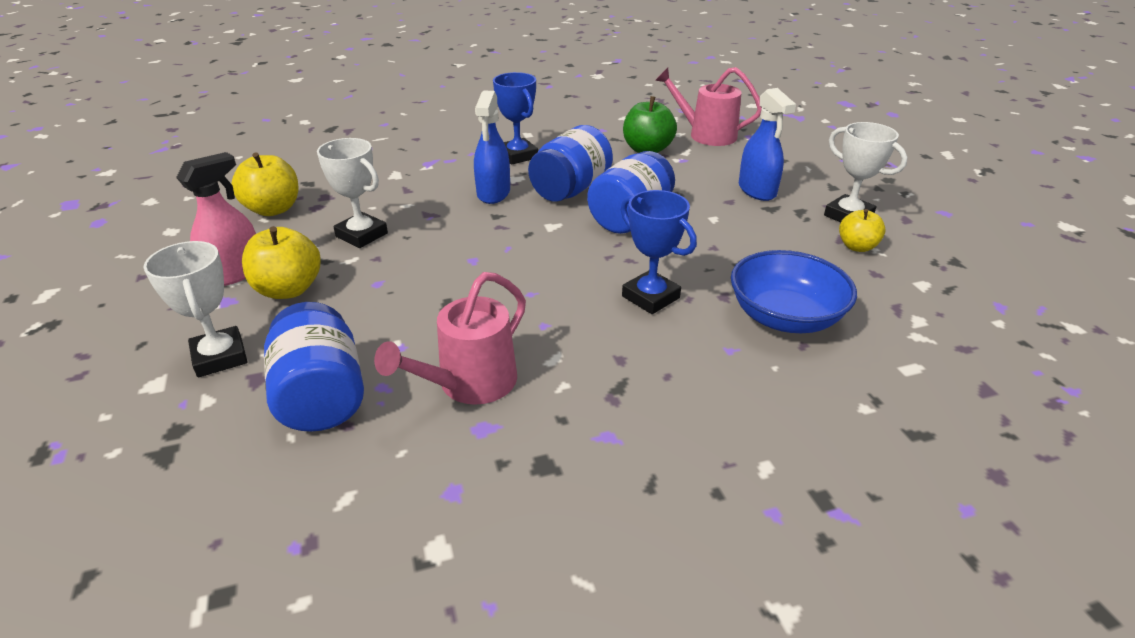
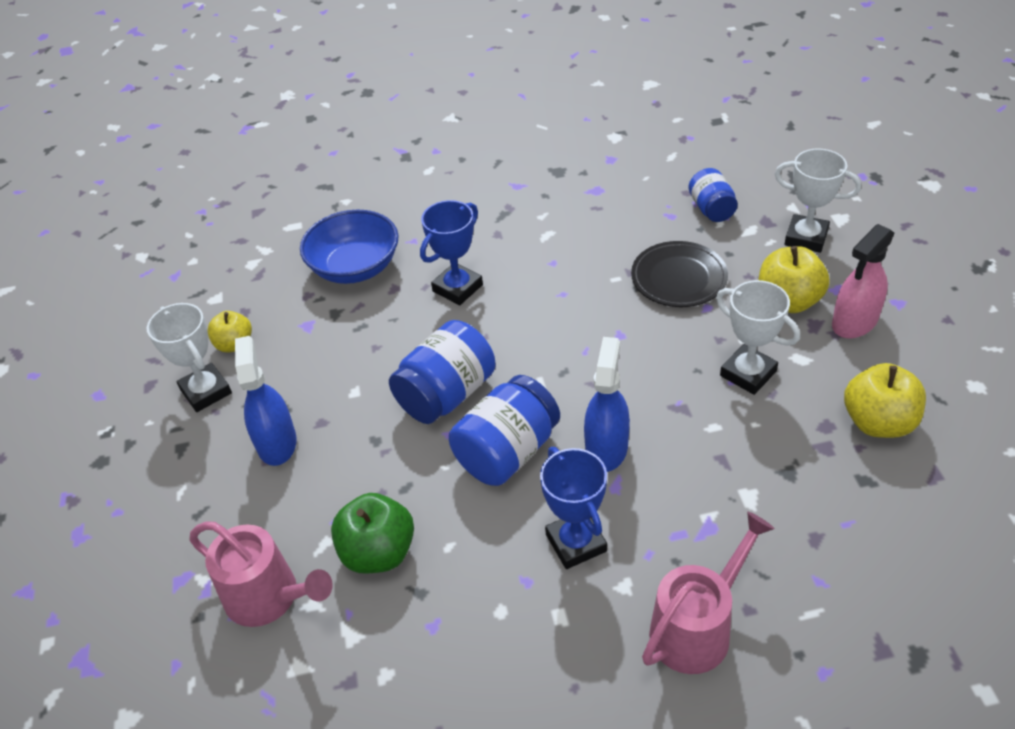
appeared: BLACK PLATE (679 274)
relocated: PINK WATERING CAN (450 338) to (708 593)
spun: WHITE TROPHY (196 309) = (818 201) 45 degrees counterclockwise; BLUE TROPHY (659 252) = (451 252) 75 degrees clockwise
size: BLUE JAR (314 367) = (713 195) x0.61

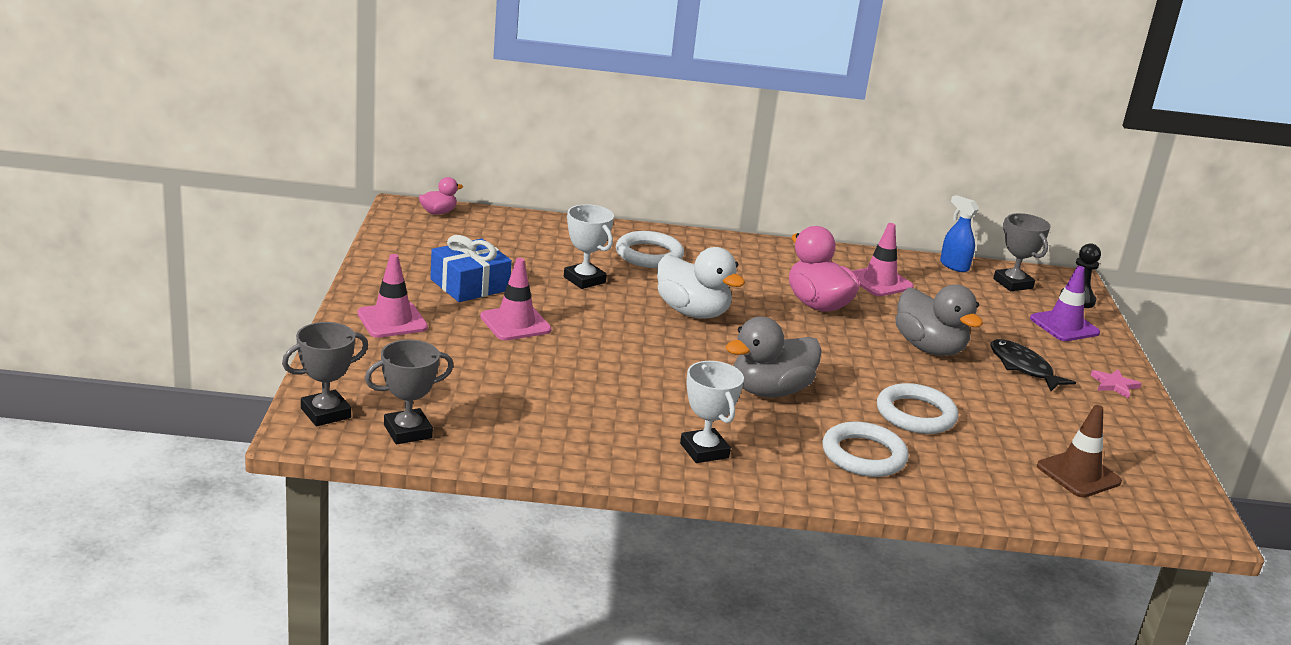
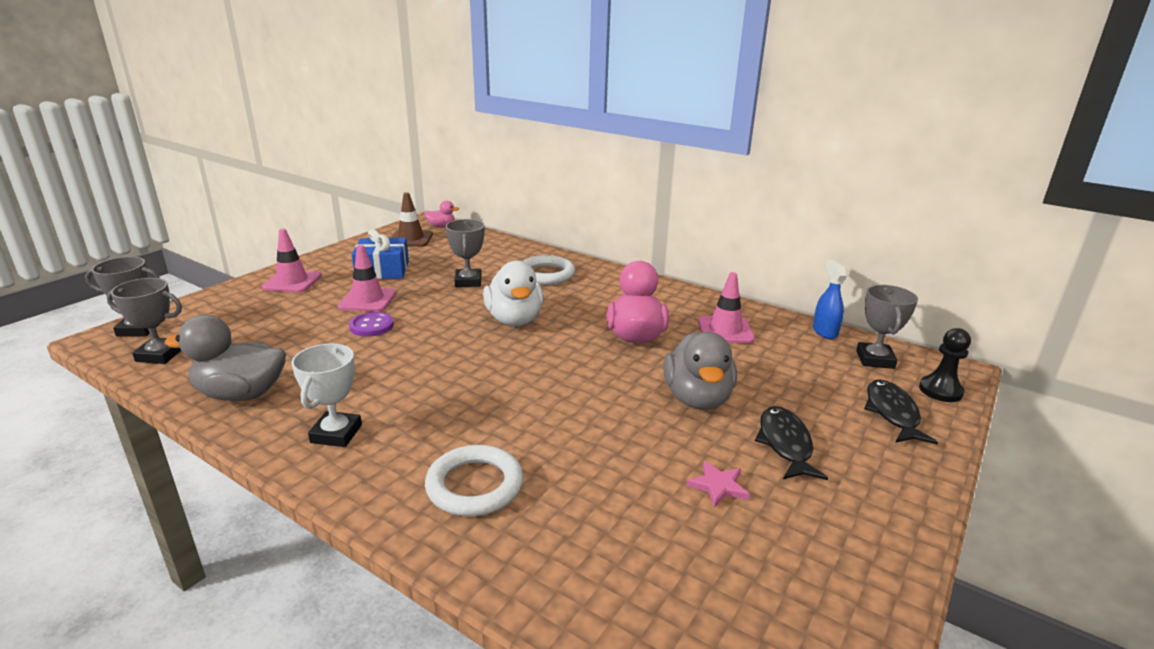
missing: WHITE RING (917 408)
appeared: PURPLE BUTTON (371 324)
relocated: GREY DUCK (774 357) to (225 358); BROWN TRAFFIC CONE (1079 451) to (412 219); PINK STAR (1116 384) to (718 484)
exchanged: PURPLE TRAFFIC CONE (1065 303) to BLACK FISH (901 412)
colour: WHITE TROPHY (589 246) to GREY TROPHY (465 253)

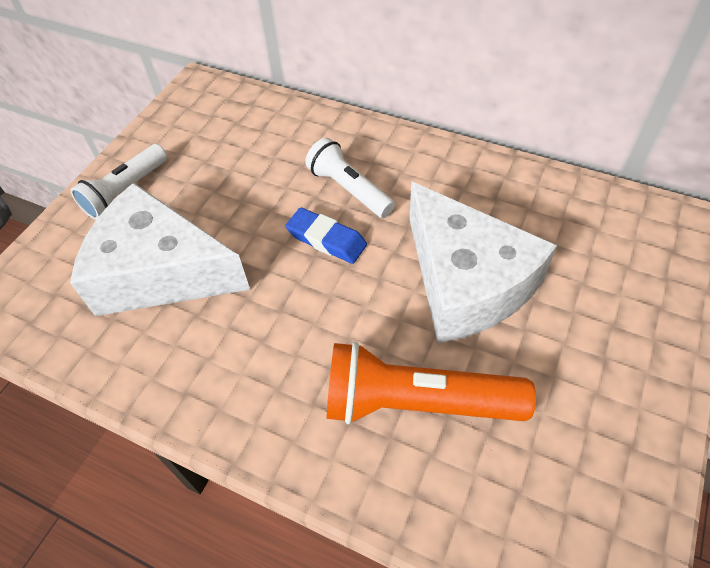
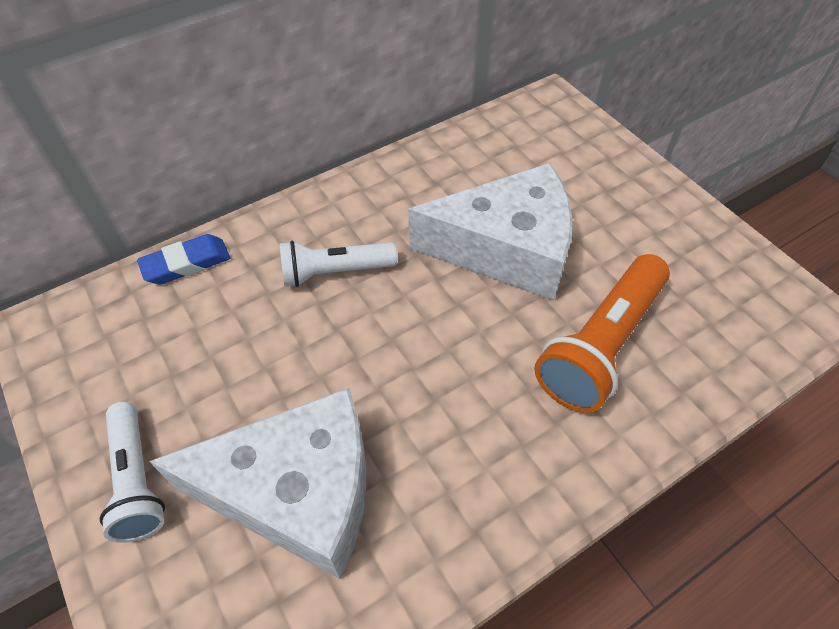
relocated: BLUE ERASER (326 236) to (183 259)
spun: WHITE CHEESE (160 249) = (258 483) 135 degrees counterclockwise

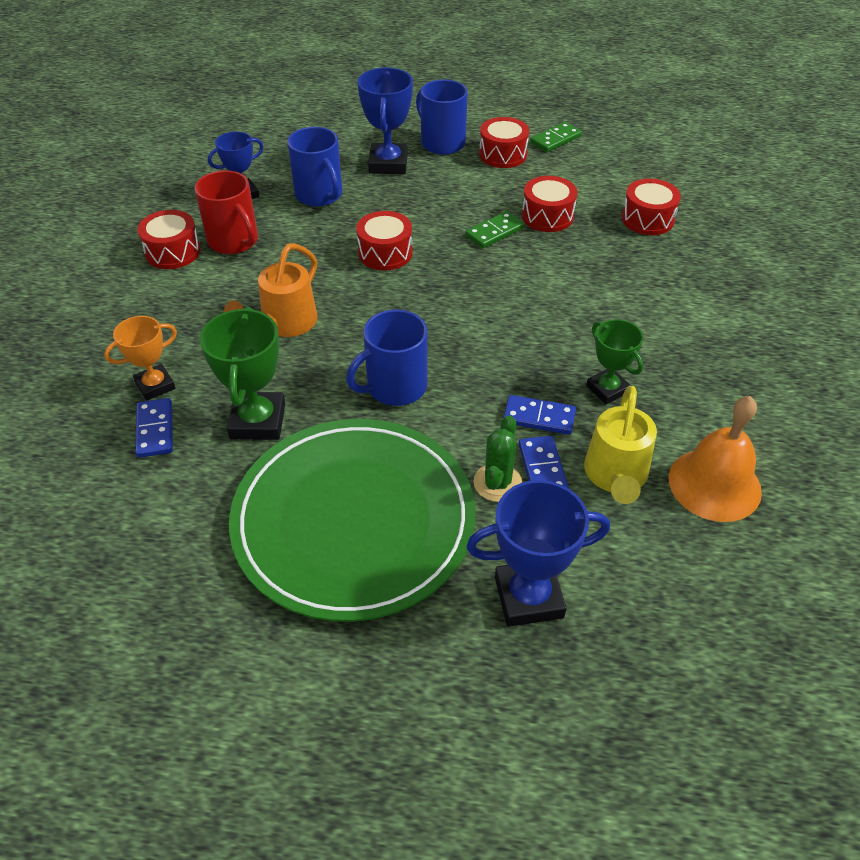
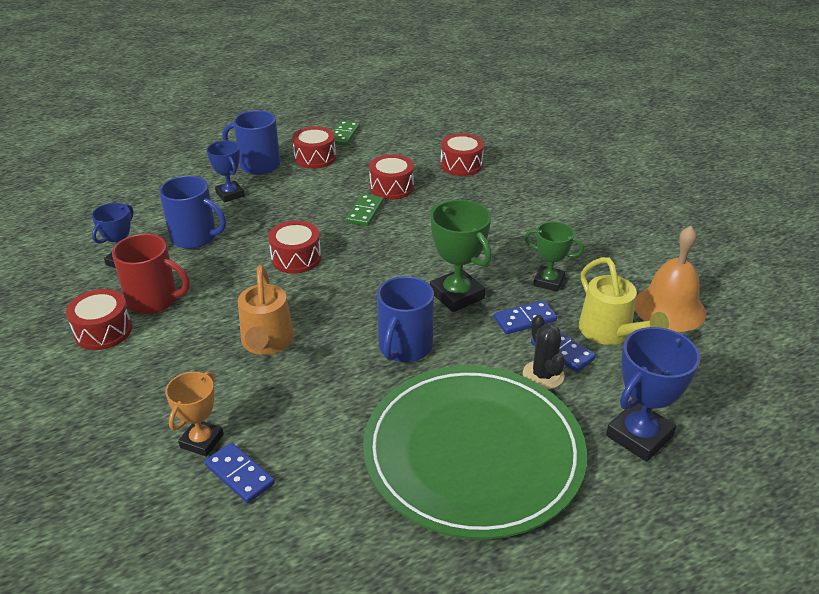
relocated: GREEN TROPHY (242 373) to (460 256)
colour: GREEN CACTUS (497 458) to BLACK CACTUS (544 352)
size: BLUE TROPHY (385 120) = (226 171) x0.65

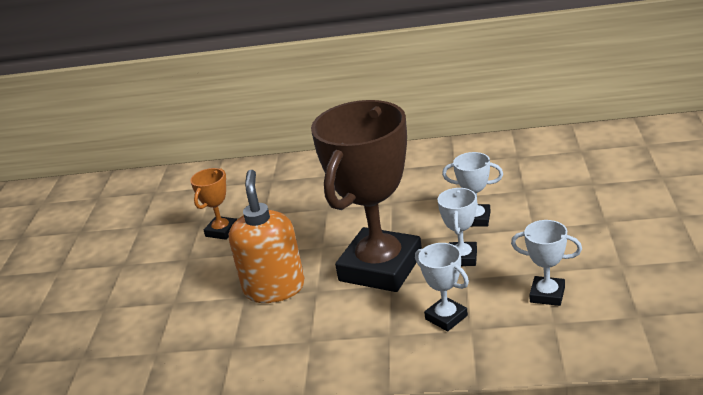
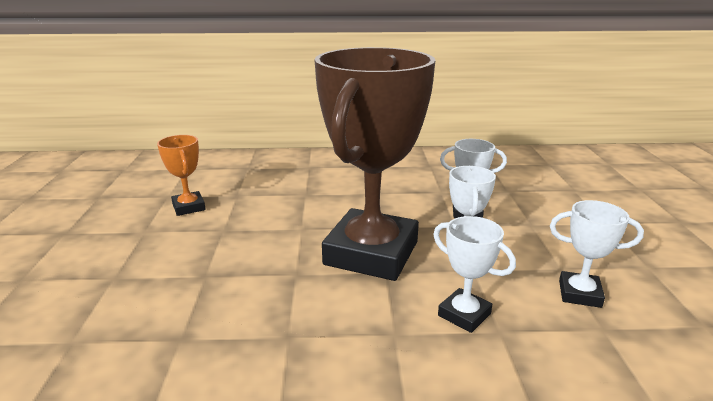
missing: ORANGE SOAP DISPENSER (267 236)
spun: ORANGE TROPHY (213 204) = (181 175) 45 degrees counterclockwise

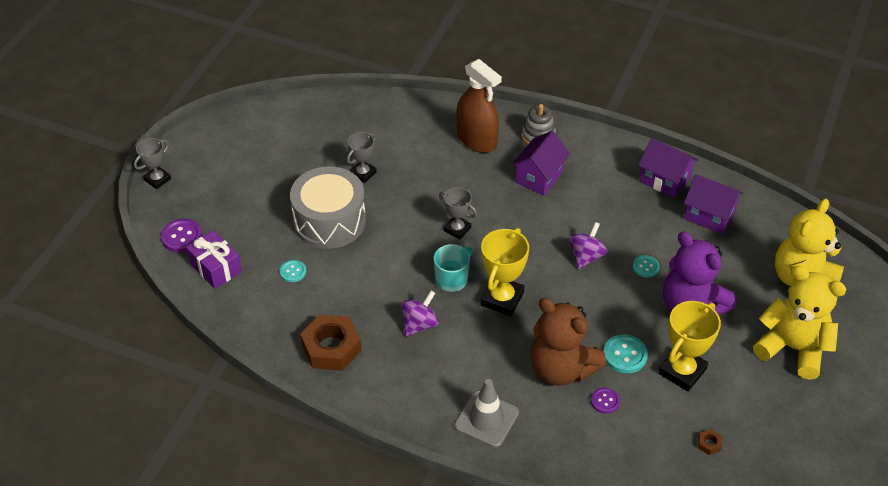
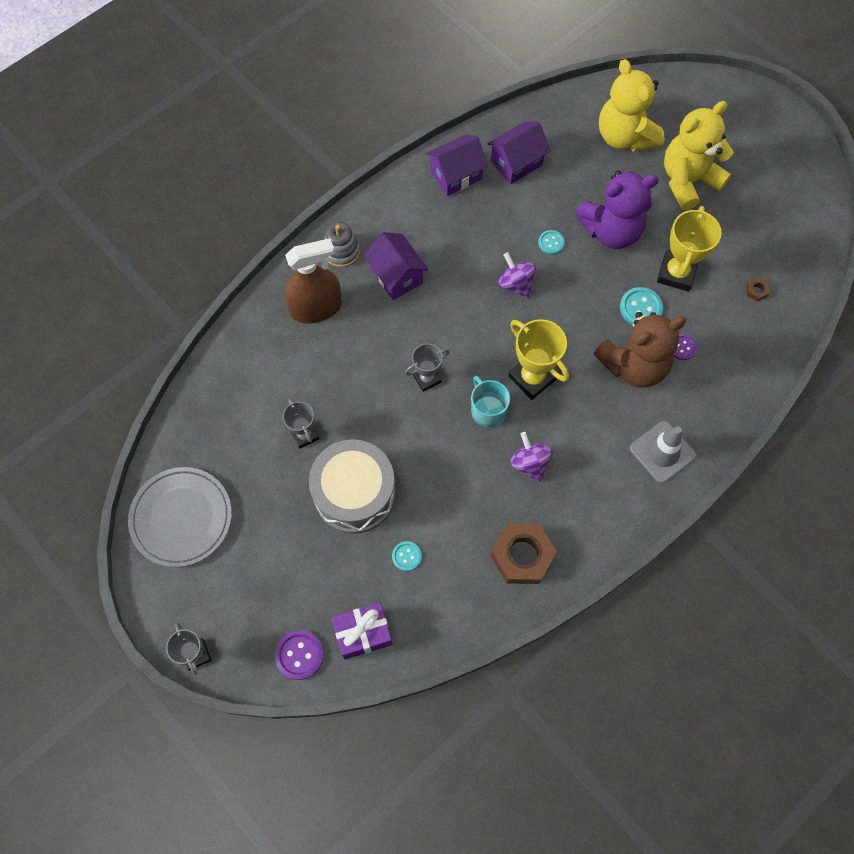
appeared: GREY PLATE (180 517)
spun: YELLOW TROPHY (689 346) = (689 249) 45 degrees clockwise

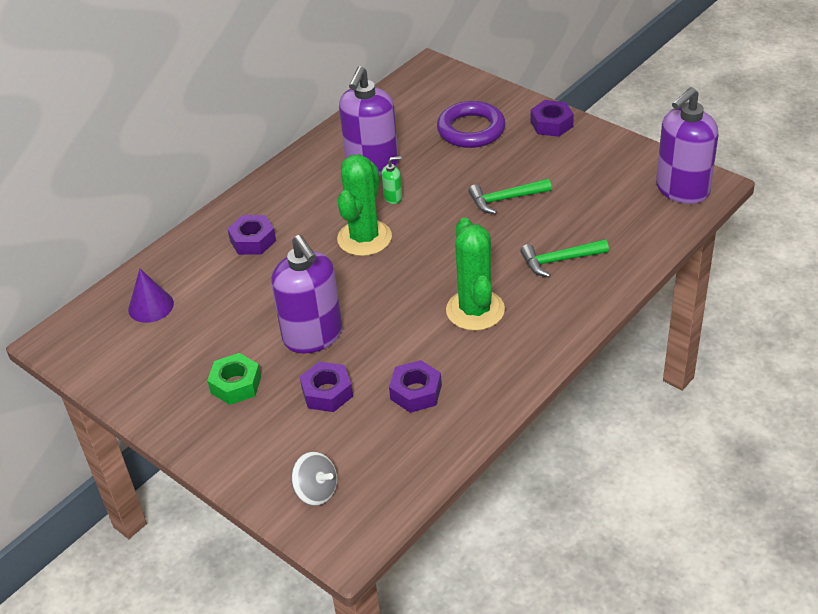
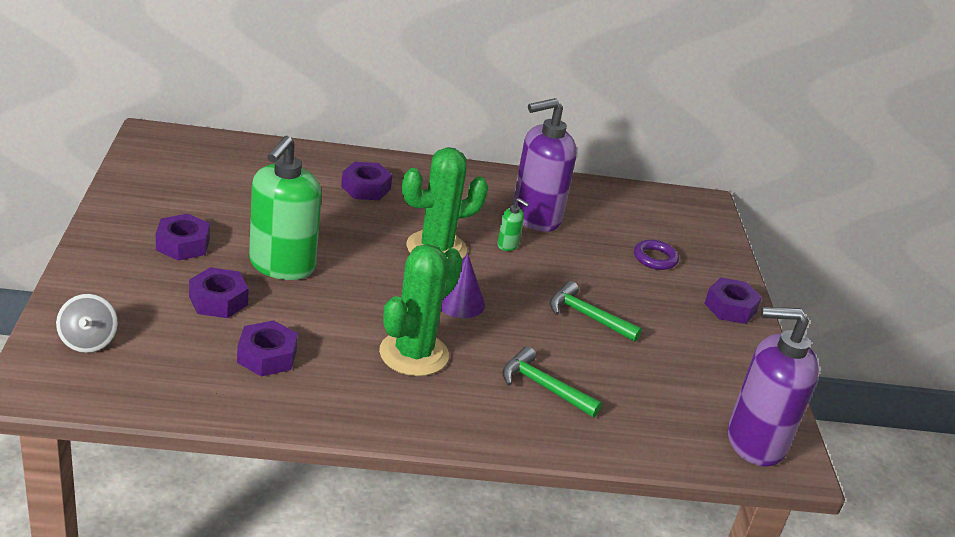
relocated: PURPLE CONE (151 296) to (463 286)
colour: GREEN NUT (234 379) to PURPLE NUT (183 237); PURPLE SOAP DISPENSER (306 294) to GREEN SOAP DISPENSER (285 208)
size: PURPLE RING (471 124) = (656 255) x0.56

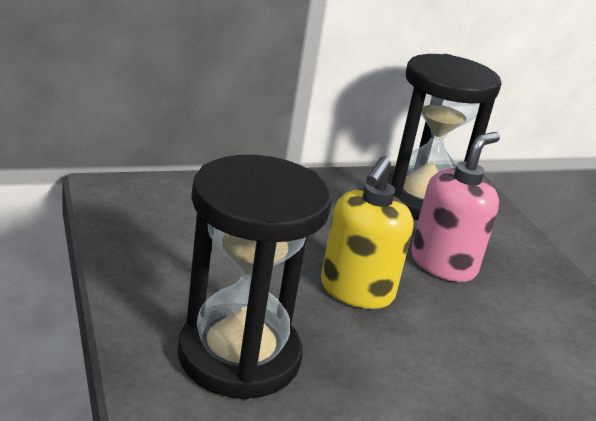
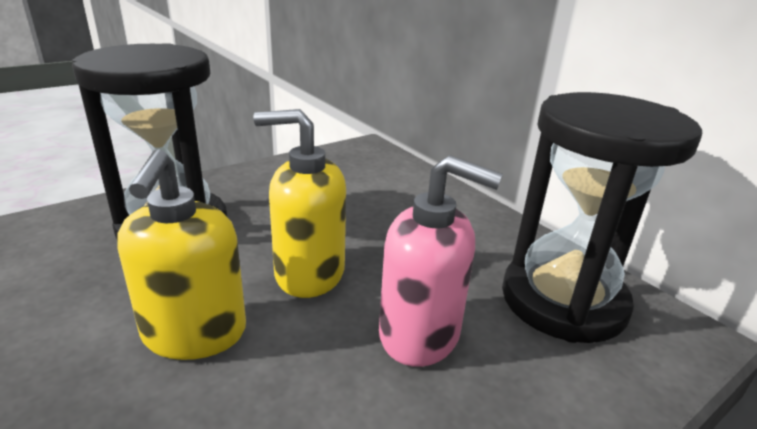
appeared: YELLOW SOAP DISPENSER (181 254)

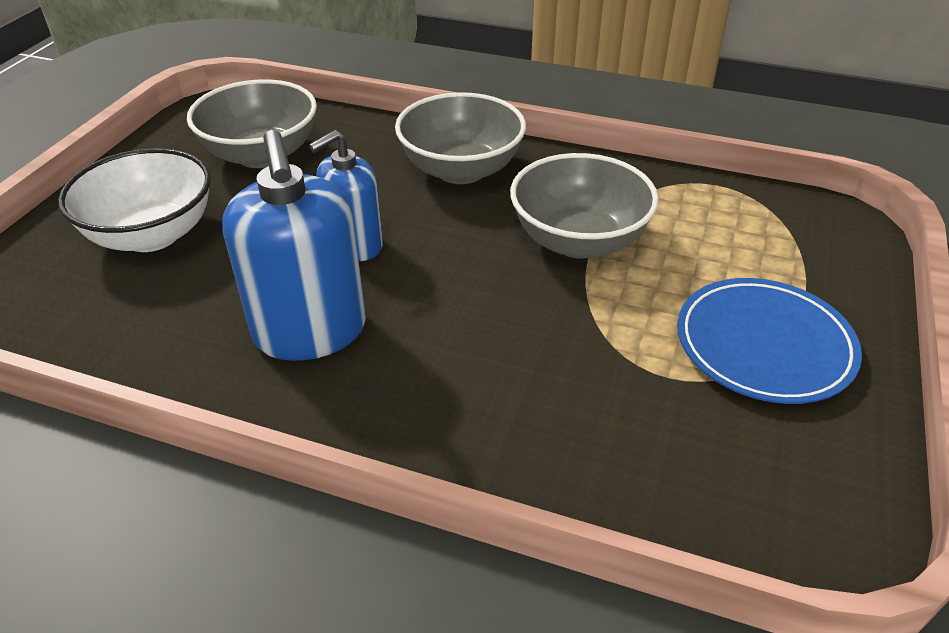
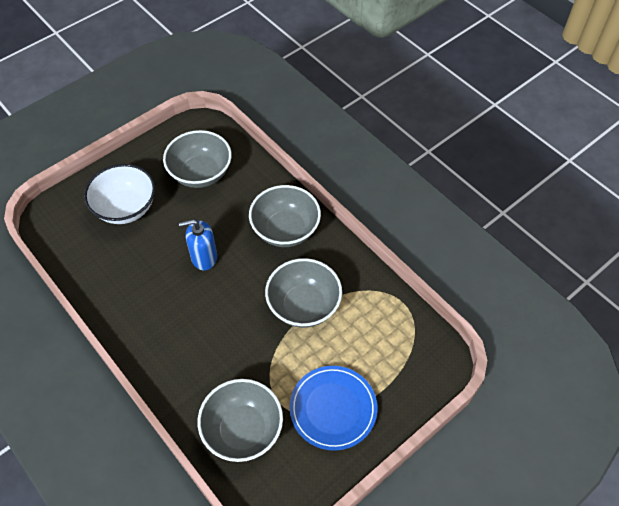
missing: BLUE SOAP DISPENSER (294 245)
appeared: GREY BOWL (240 420)

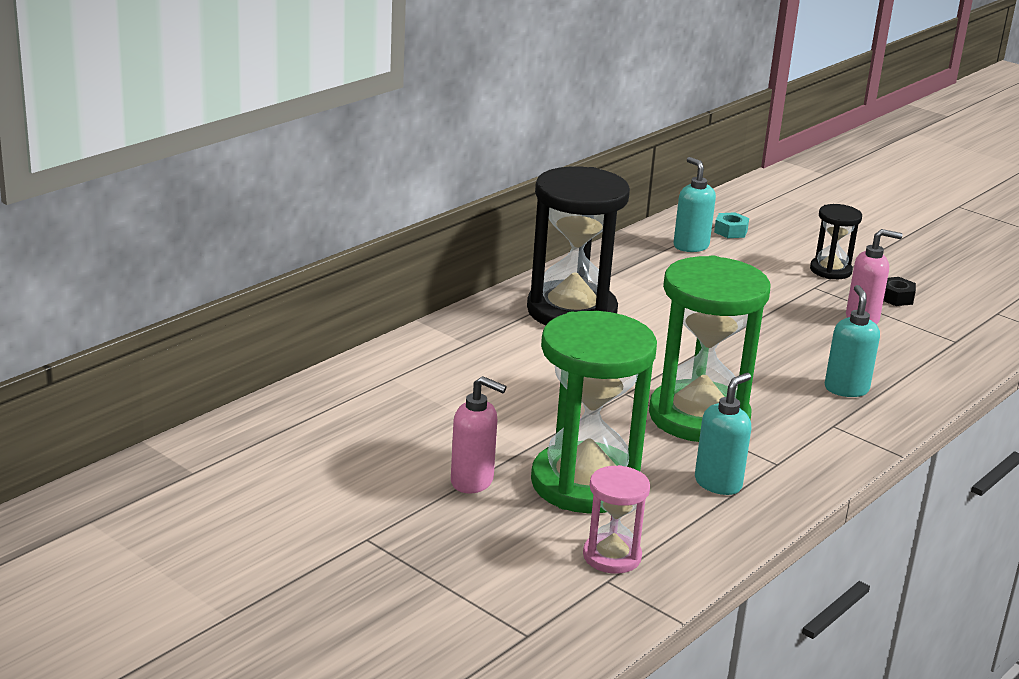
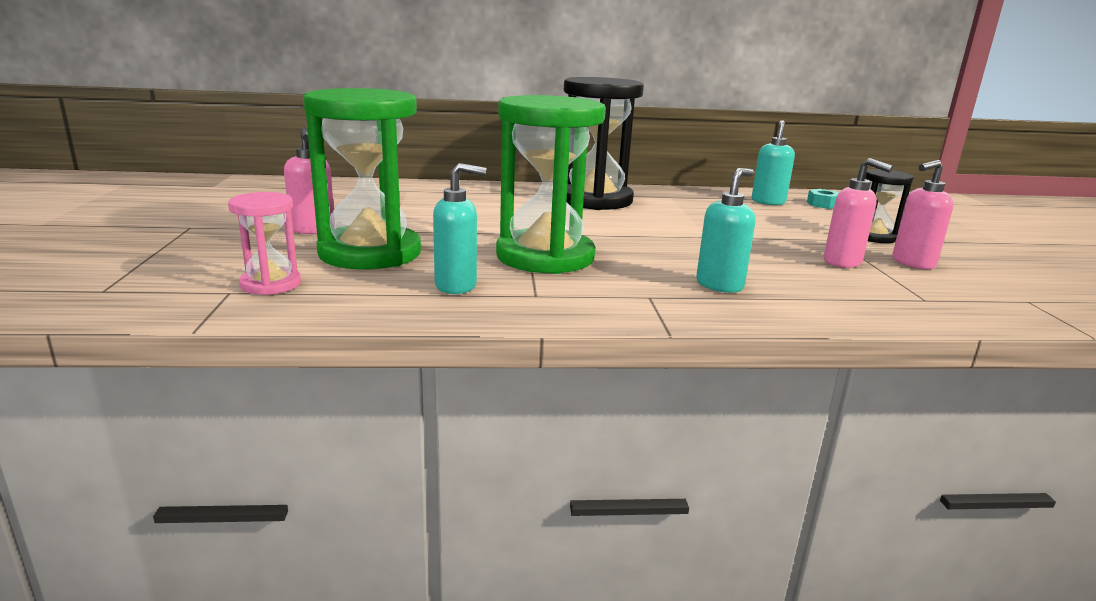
exchanged: BLACK NUT (899 291) to PINK SOAP DISPENSER (923 214)

